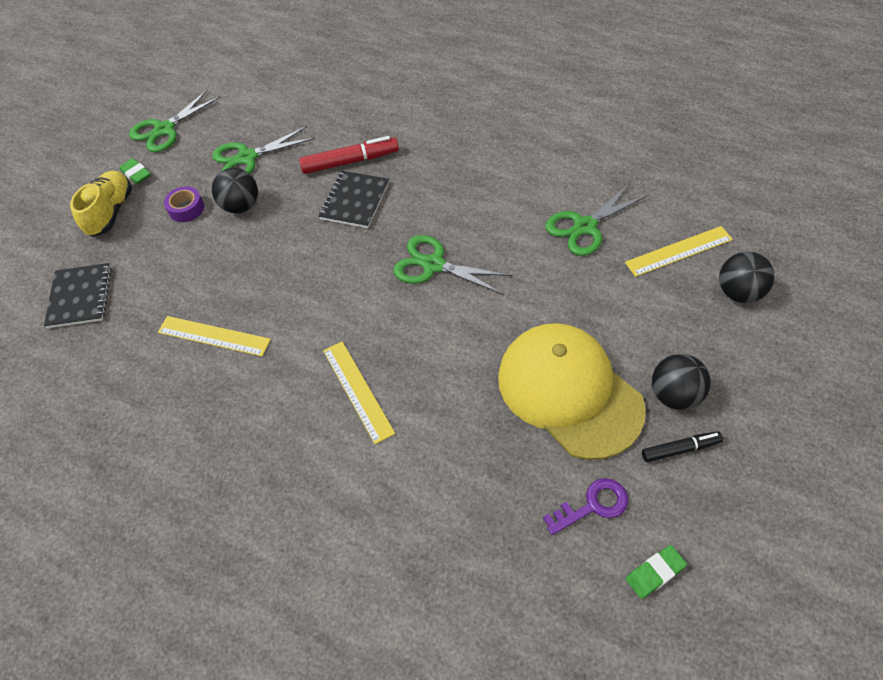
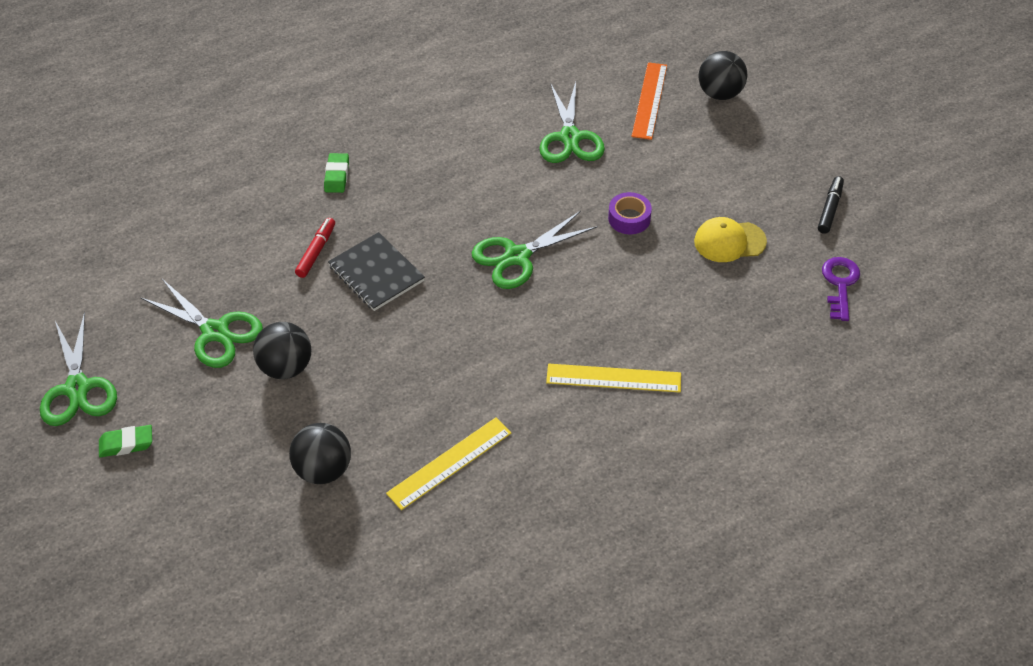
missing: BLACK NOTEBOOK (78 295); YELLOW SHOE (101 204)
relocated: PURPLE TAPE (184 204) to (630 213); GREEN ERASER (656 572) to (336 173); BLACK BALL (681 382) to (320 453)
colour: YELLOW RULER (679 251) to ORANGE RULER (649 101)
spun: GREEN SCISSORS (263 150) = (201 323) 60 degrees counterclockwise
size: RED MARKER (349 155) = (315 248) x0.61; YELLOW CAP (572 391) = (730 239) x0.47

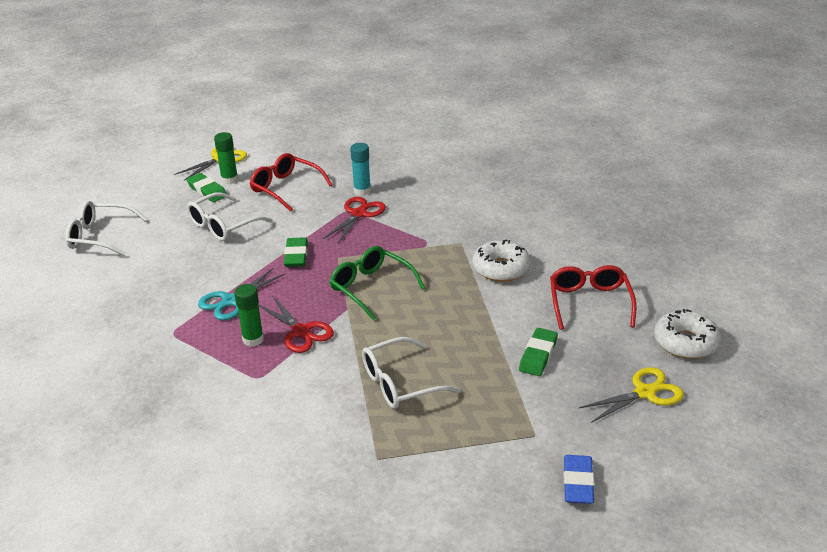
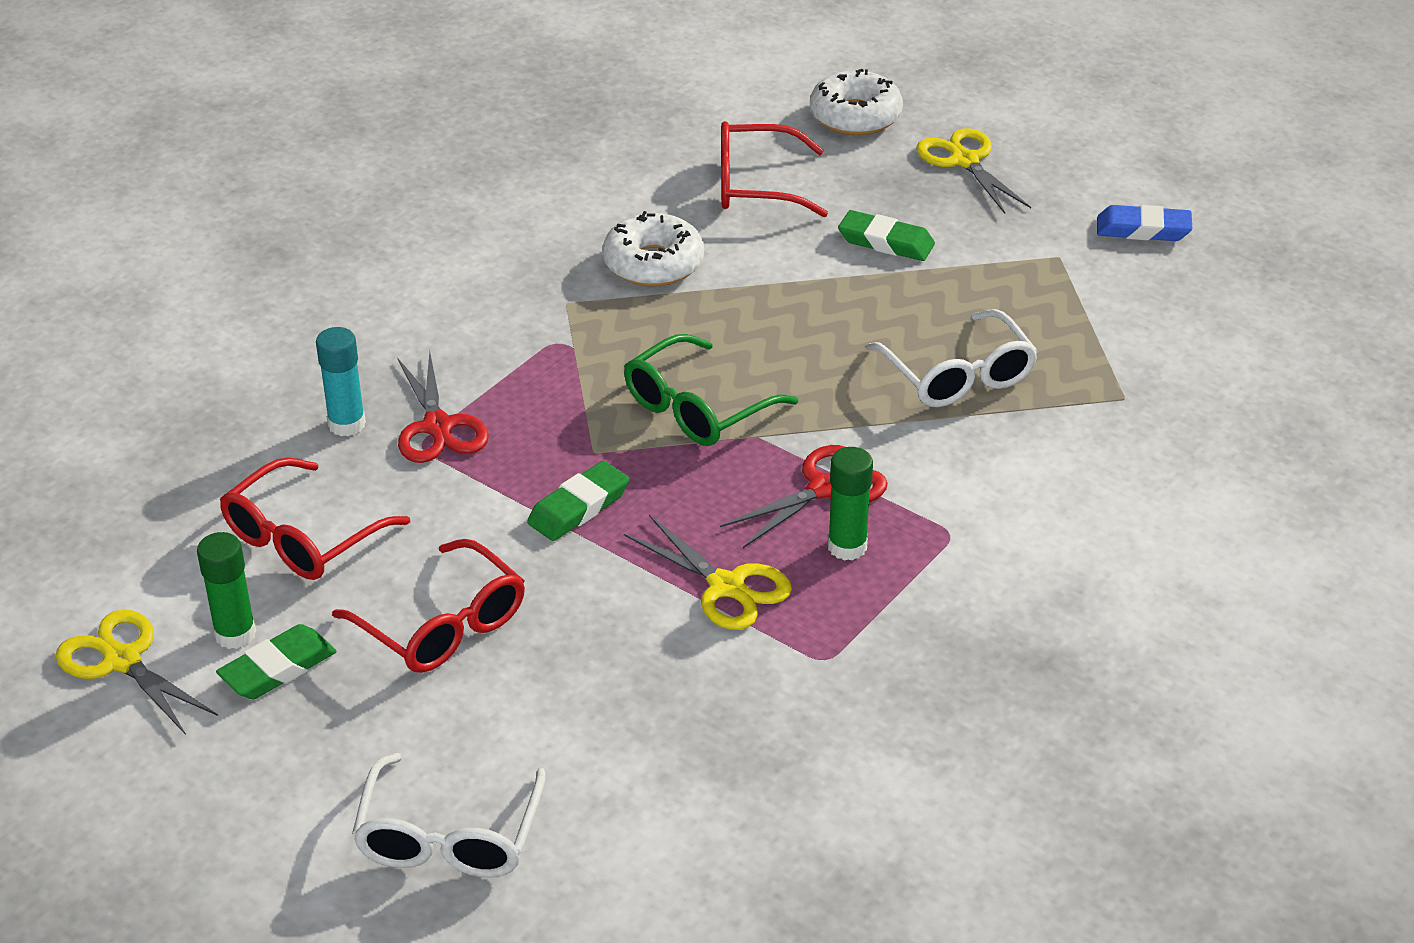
colour: WHITE GLASSES (230 217) to RED GLASSES (428 606); TURQUOISE SCISSORS (241 294) to YELLOW SCISSORS (708 572)
spun: GREEN ERASER (296 252) = (578 501) 45 degrees counterclockwise; RED SCISSORS (354 220) = (443 407) 135 degrees counterclockwise

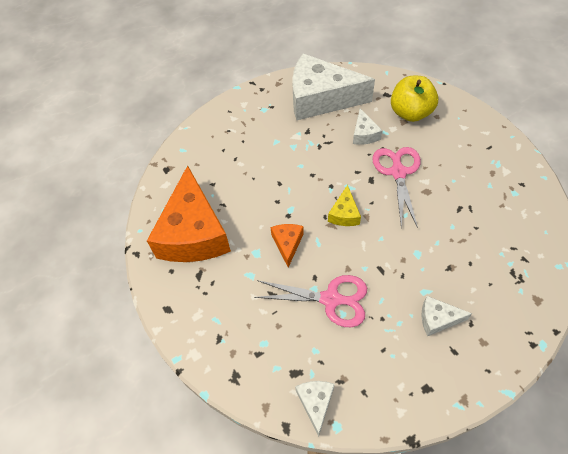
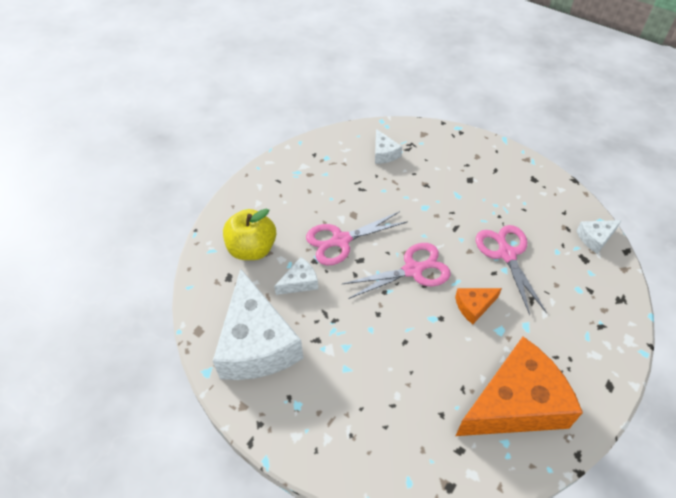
relocated: WHITE CHEESE (446 316) to (388 146)
exchanged: YELLOW CHEESE (344 205) to PINK SCISSORS (396 271)

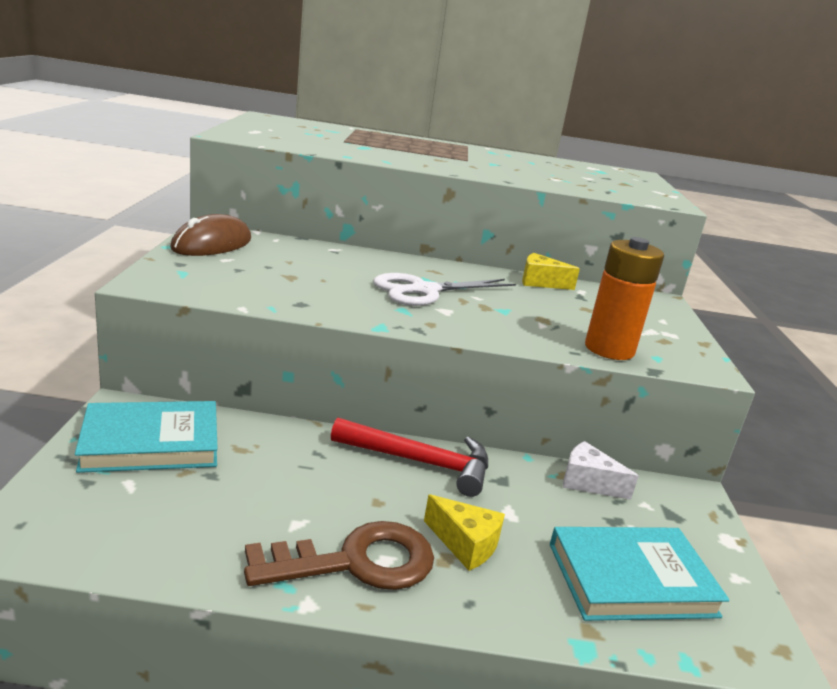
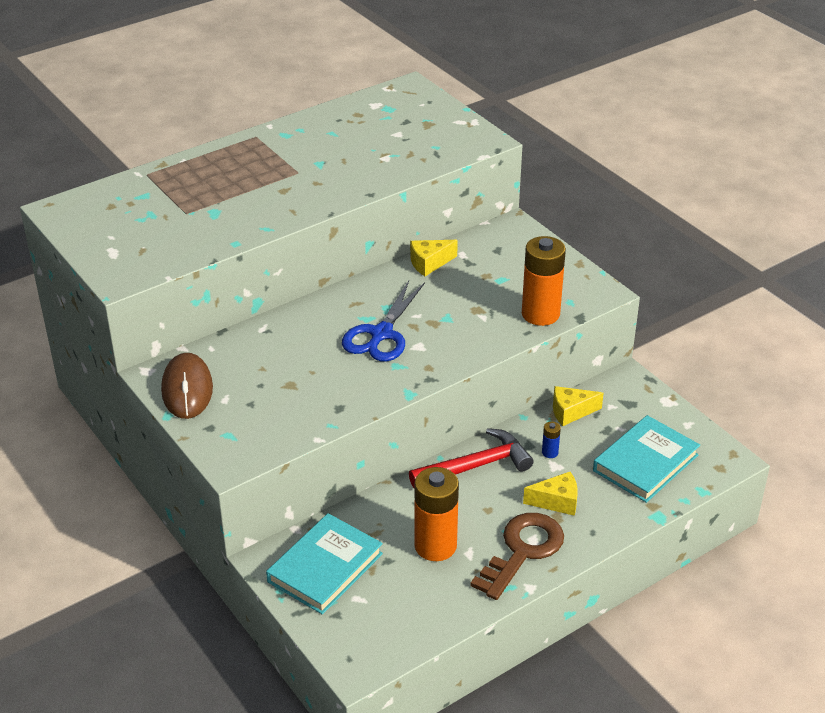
appeared: ORANGE BATTERY (436 514); BLUE BATTERY (551 439)
colour: WHITE SCISSORS (444 289) to BLUE SCISSORS (383 321); WHITE CHEESE (601 470) to YELLOW CHEESE (578 406)

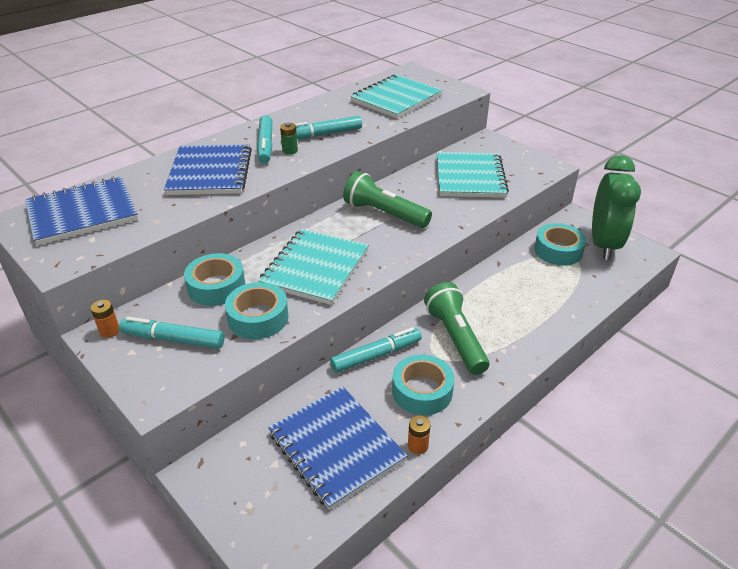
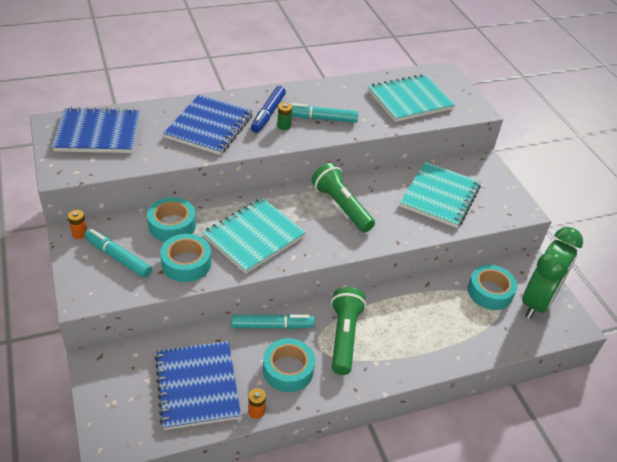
colour: TURQUOISE MARKER (264 139) to BLUE MARKER (268 109)

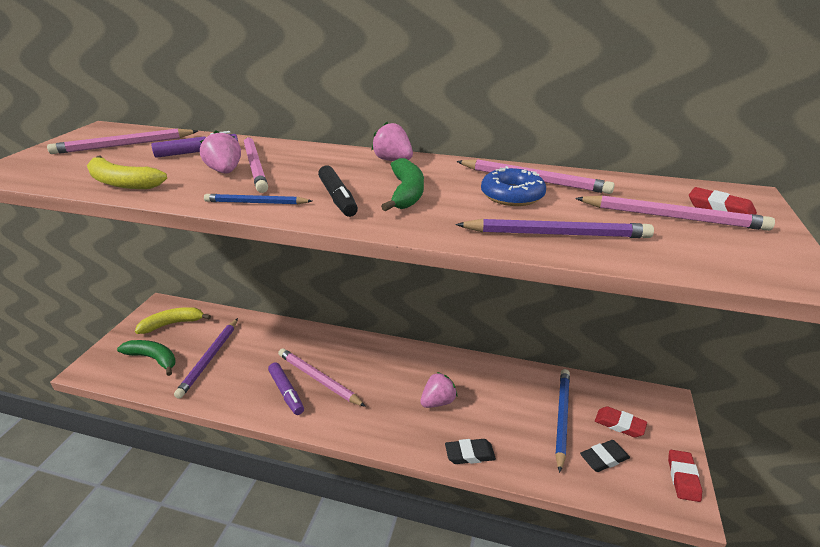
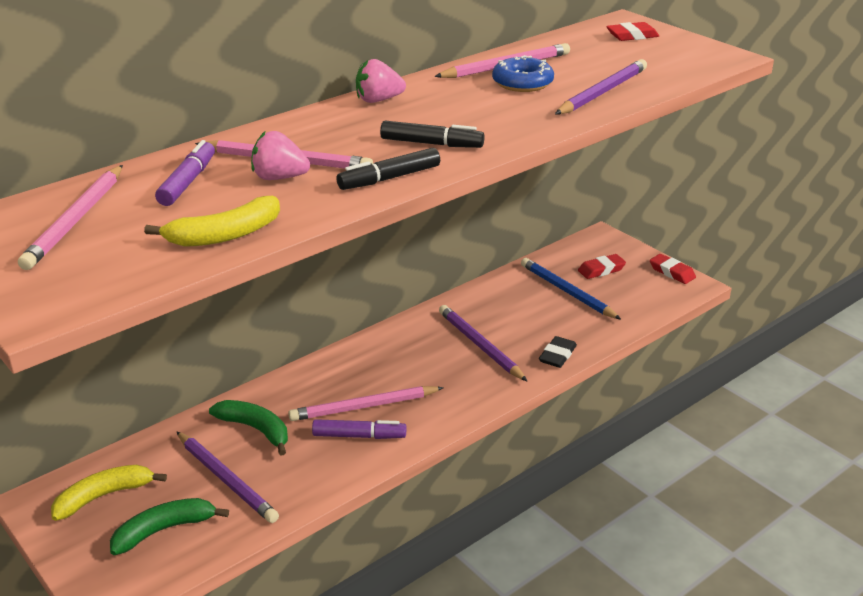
missing: PINK PENCIL (675 213); BLACK ERASER (605 456)
relocated: GREEN BANANA (402 184) to (248 428)
exchanged: BLUE PENCIL (258 199) to BLACK MARKER (388 169); PINK STRAWBERRY (439 390) to PURPLE PENCIL (483 343)
spun: YELLOW BANANA (173 320) = (109 493) 45 degrees clockwise

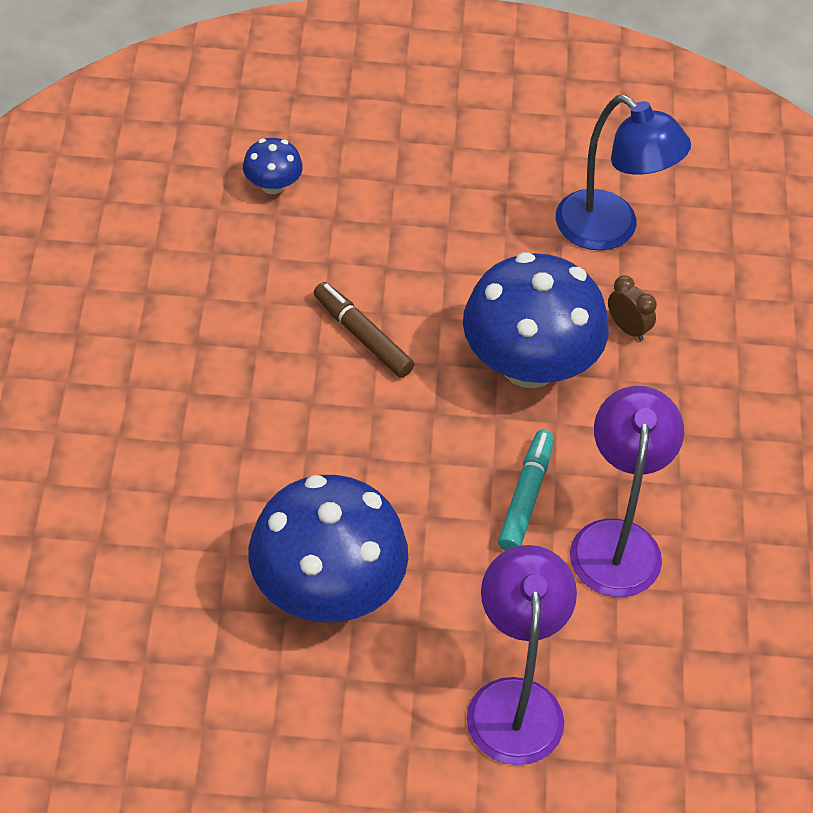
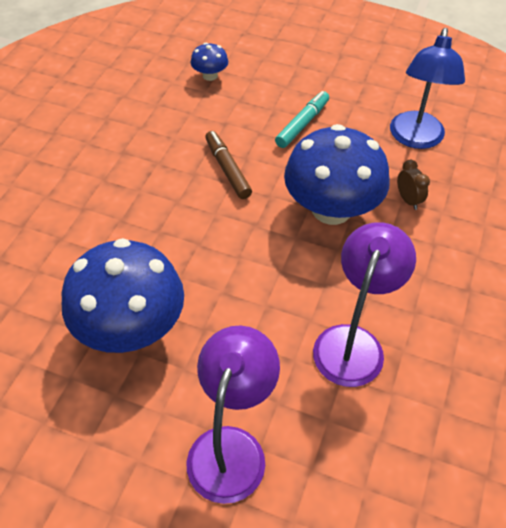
relocated: TURQUOISE MARKER (526 490) to (302 119)
spun: BLUE LAMP (623 173) = (427 88) 45 degrees clockwise

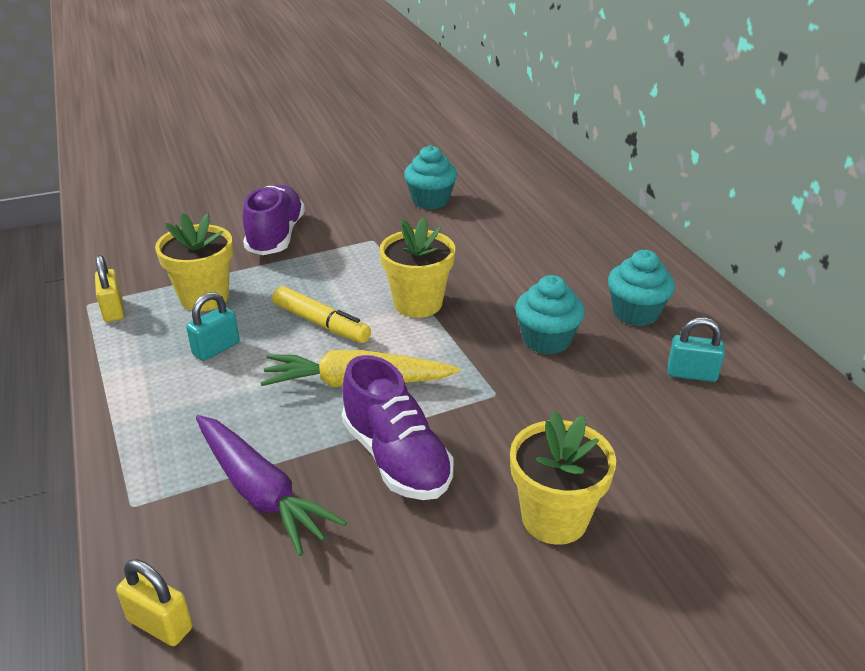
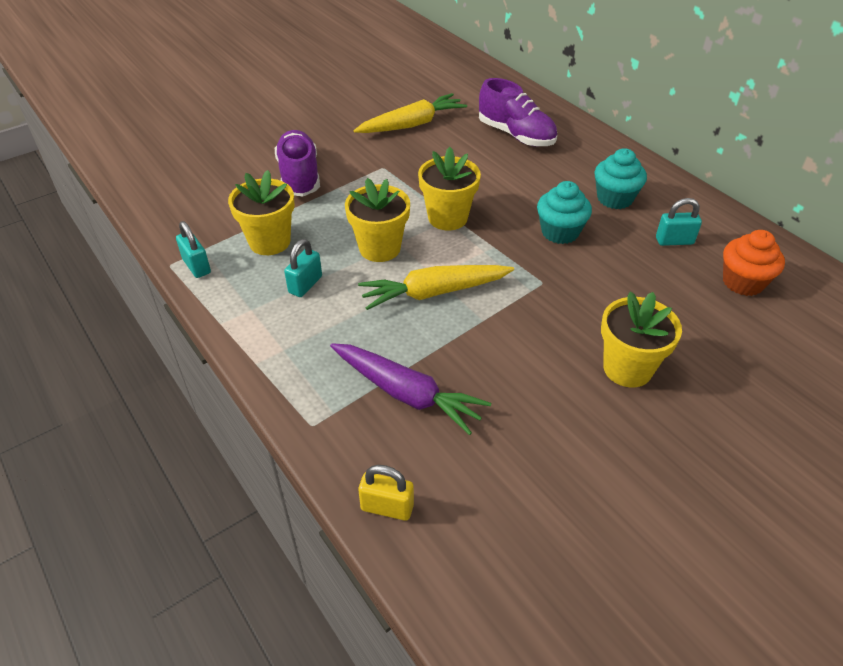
appeared: ORANGE CUPCAKE (754 263)
relocated: PURPLE SHOE (398 427) to (518 112)
exchanged: YELLOW MARKER (321 314) to YELLOW FLOWER POT (377 220); TURQUOISE CUPCAKE (430 177) to YELLOW CARROT (410 113)
colour: YELLOW PADLOCK (109 288) to TURQUOISE PADLOCK (193 249)

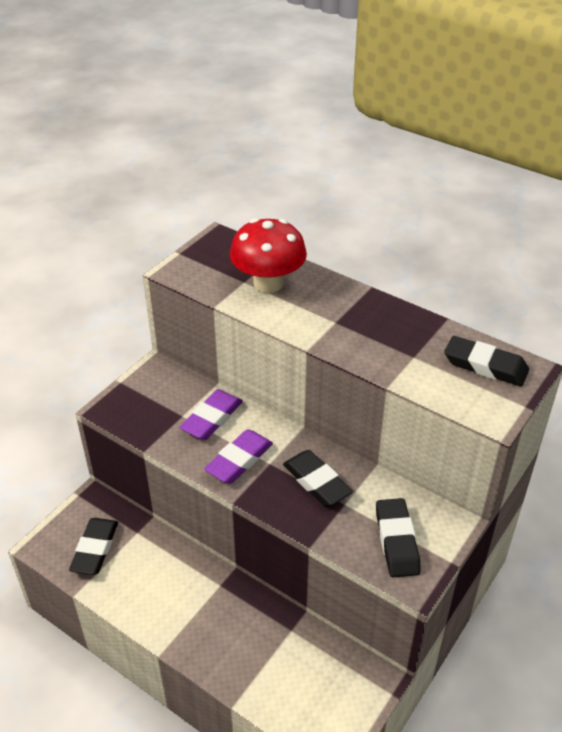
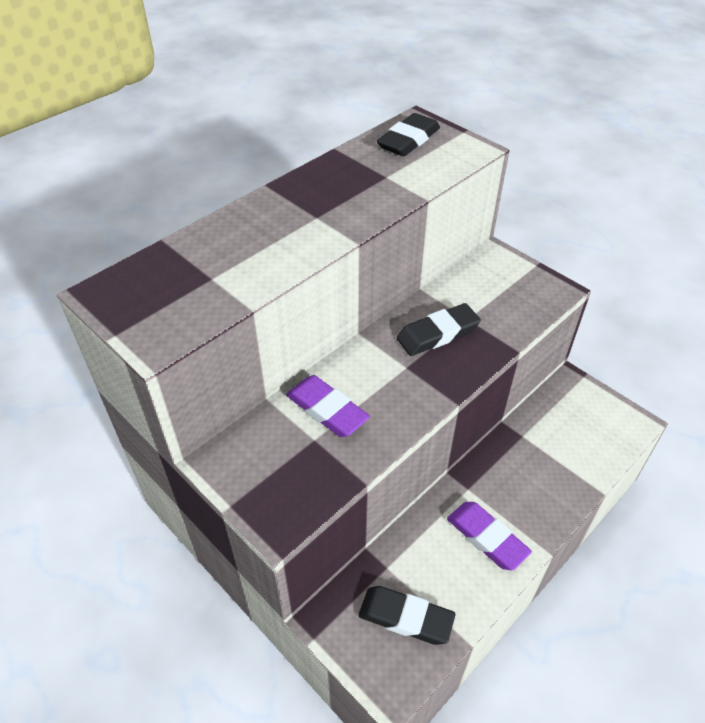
missing: RED MUSHROOM (268 255); BLACK ERASER (398 537)
relocated: PURPLE ERASER (238 456) to (489 536)

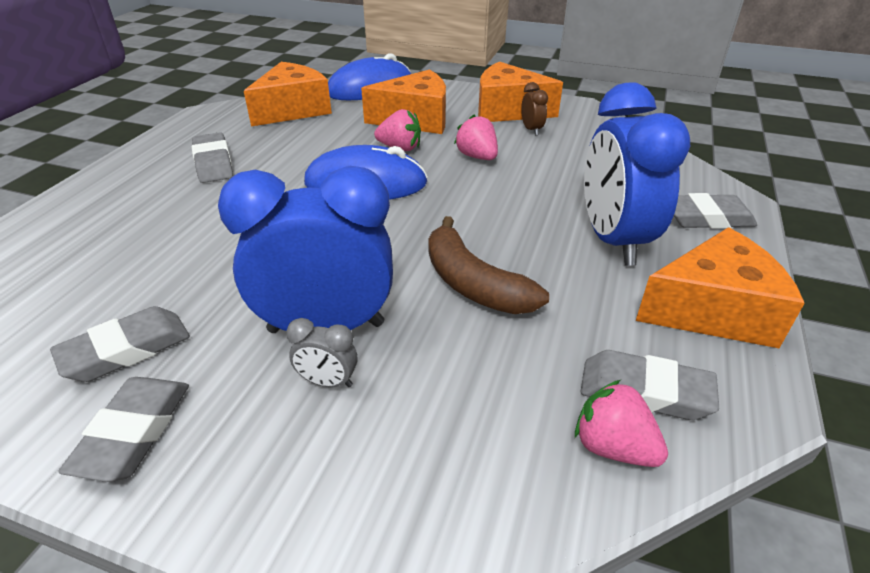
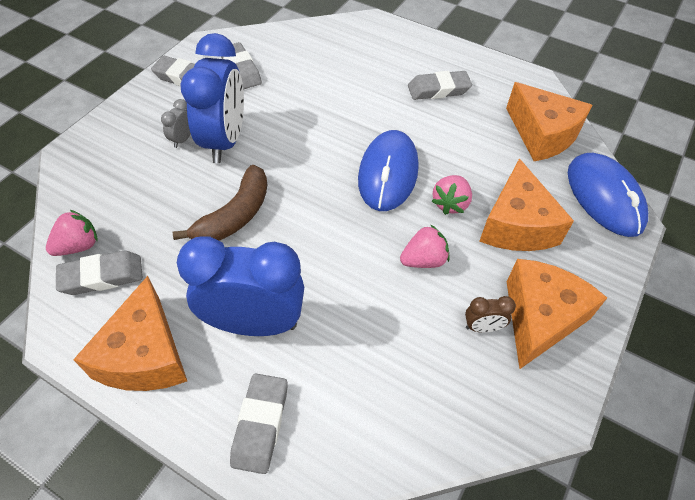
spun: BROWN BANANA (488 265) = (220 203) 150 degrees clockwise; GREY ERASER (649 385) = (99 273) 45 degrees clockwise

